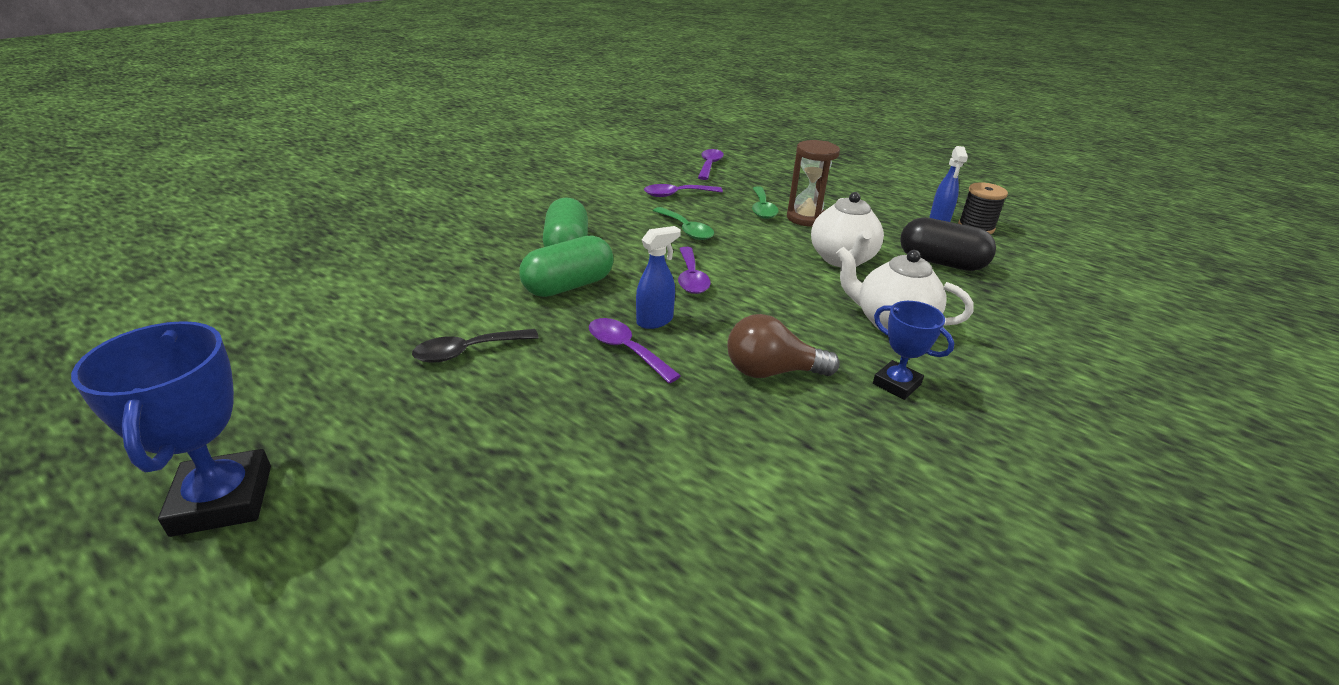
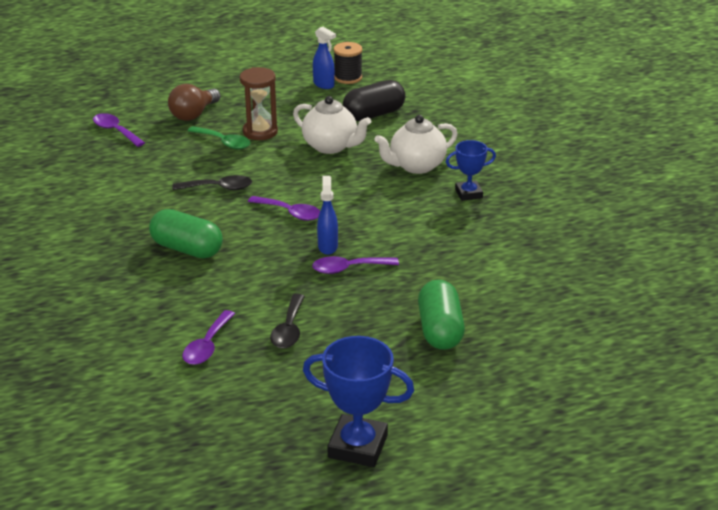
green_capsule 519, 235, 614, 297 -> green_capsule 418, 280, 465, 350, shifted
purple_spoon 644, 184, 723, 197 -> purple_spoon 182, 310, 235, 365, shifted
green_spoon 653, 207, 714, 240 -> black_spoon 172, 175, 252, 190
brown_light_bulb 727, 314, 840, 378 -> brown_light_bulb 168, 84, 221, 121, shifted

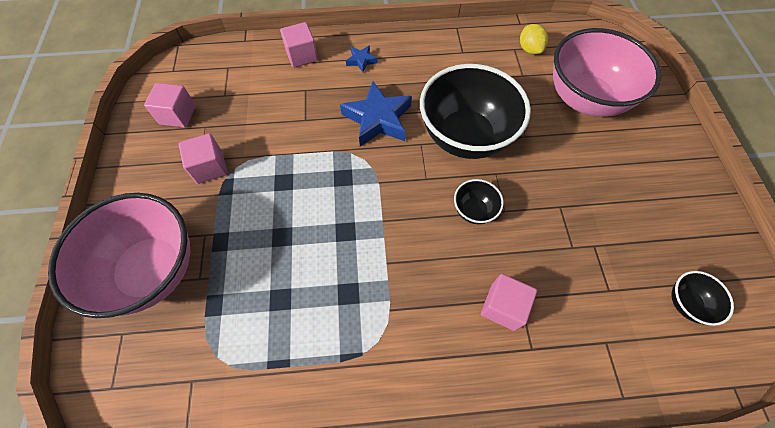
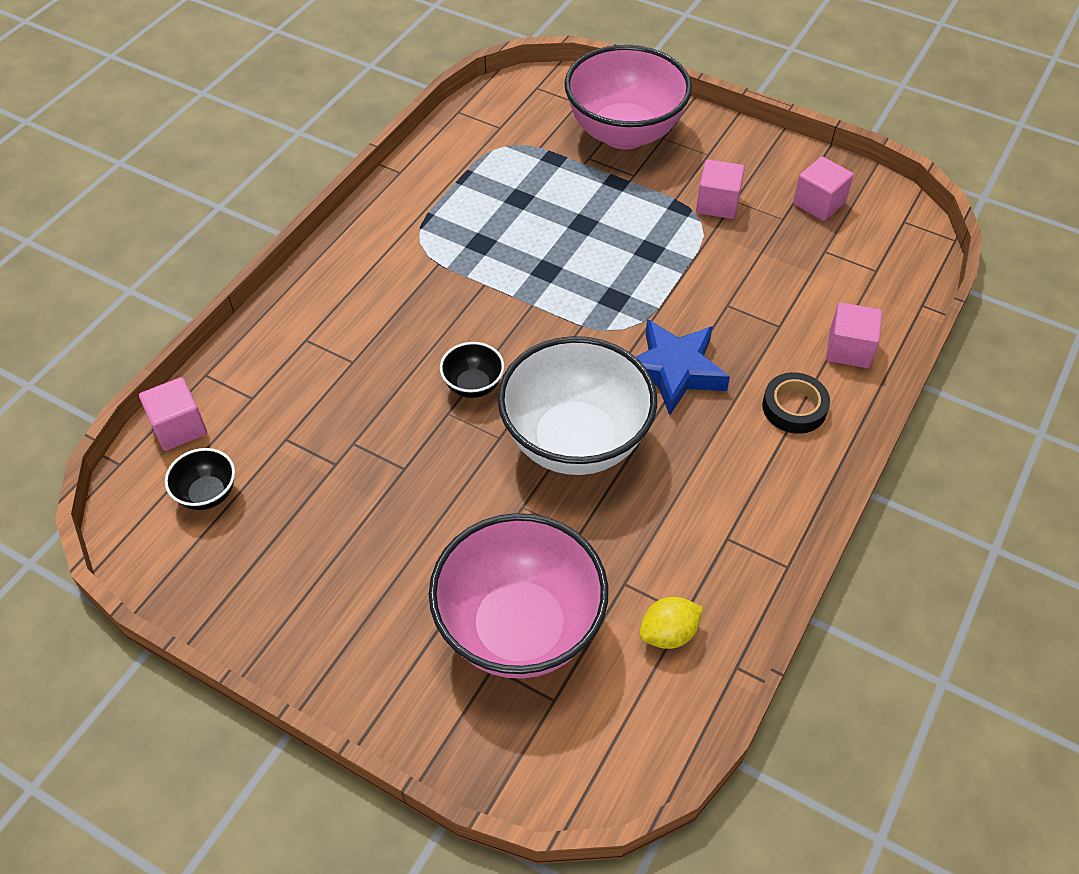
blue_star 346, 45, 378, 72 -> black_tape 762, 372, 830, 434
black_bowl 420, 64, 531, 159 -> white_bowl 497, 336, 657, 475
pink_cube 481, 274, 537, 331 -> pink_cube 139, 377, 207, 451, shifted
yellow_lemon 520, 24, 548, 54 -> yellow_lemon 639, 597, 703, 649, 45 degrees counterclockwise

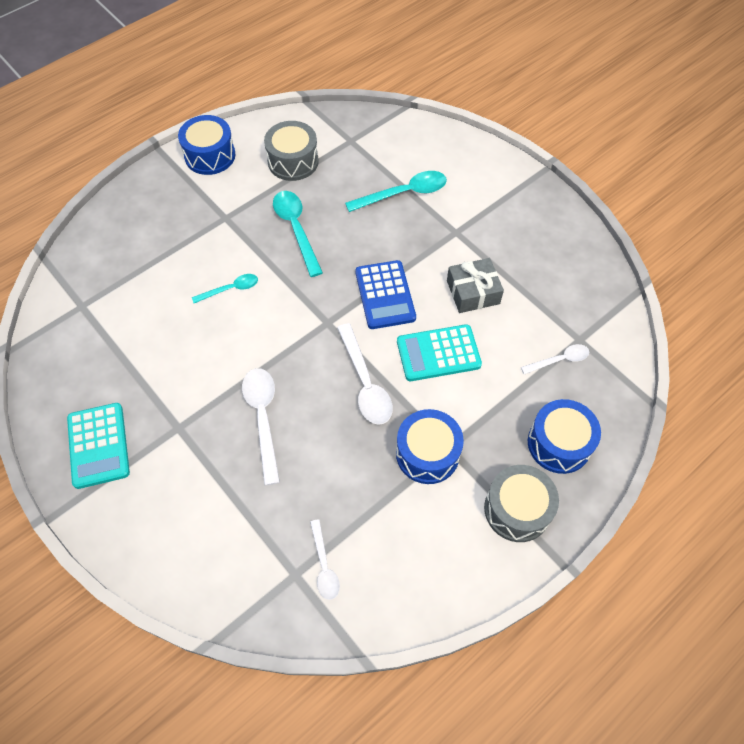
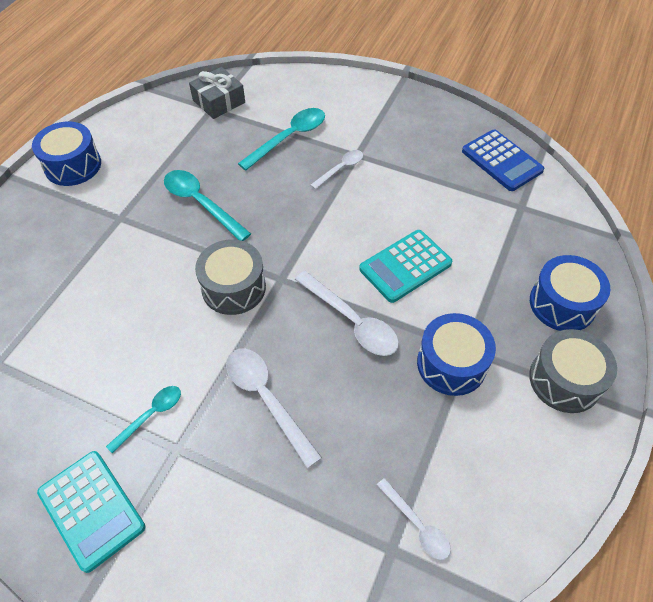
turquoise_spoon 192, 274, 258, 303 -> turquoise_spoon 106, 386, 181, 453, shifted
grey_drum 264, 121, 319, 181 -> grey_drum 195, 239, 266, 315, shifted
blue_calculator 355, 260, 416, 329 -> blue_calculator 462, 130, 544, 191, shifted
grey_gift 447, 258, 504, 313 -> grey_gift 189, 67, 245, 119, shifted
white_spoon 521, 344, 589, 374 -> white_spoon 310, 150, 363, 189, shifted

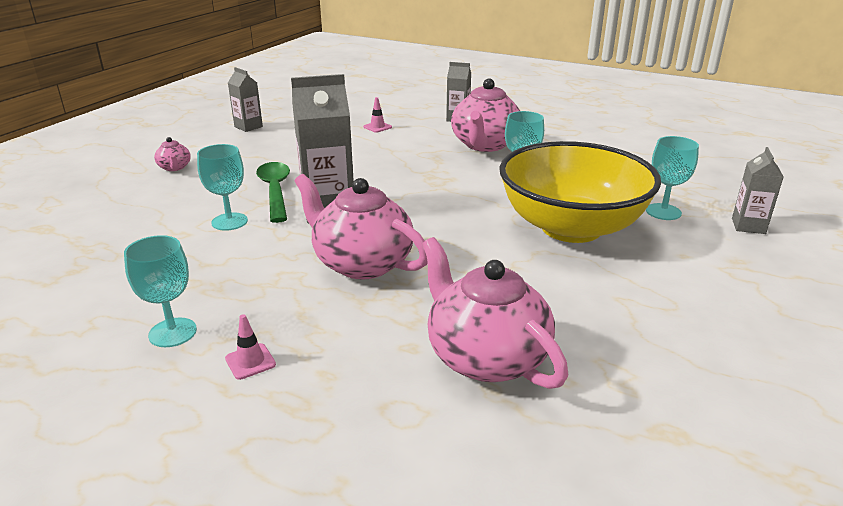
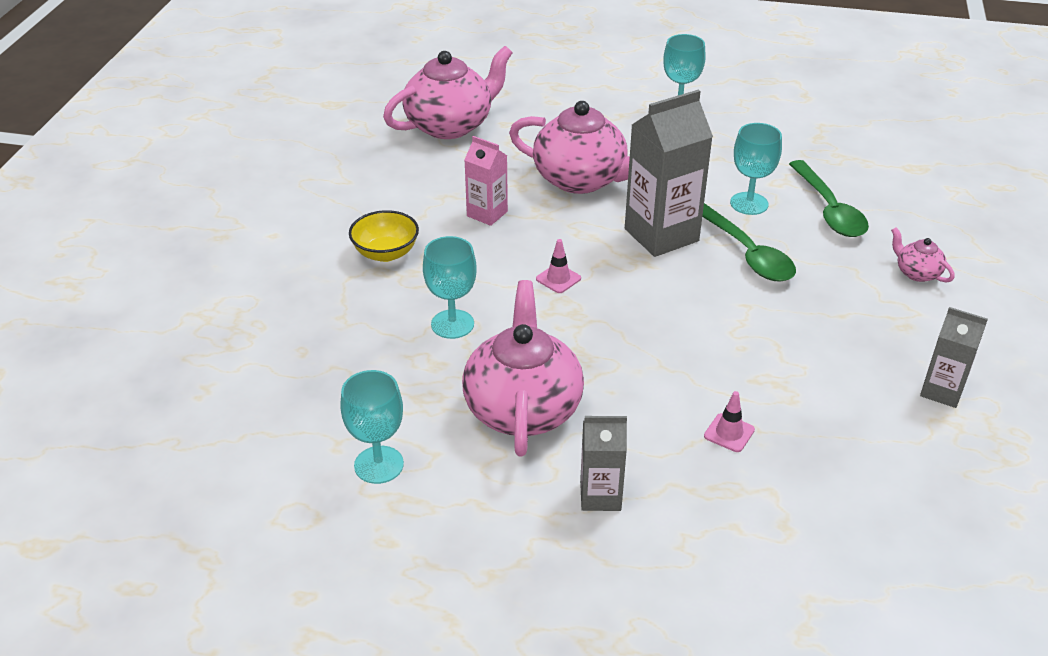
pink_traffic_cone 225, 314, 276, 380 -> pink_traffic_cone 536, 239, 581, 293, shifted
pink_teapot 422, 237, 568, 389 -> pink_teapot 383, 46, 512, 139, 75 degrees counterclockwise
yellow_bowl 499, 141, 661, 243 -> yellow_bowl 349, 210, 419, 262, x0.41
turquoise_goblet 646, 136, 699, 220 -> turquoise_goblet 340, 370, 404, 484, shifted
grey_carton 732, 147, 784, 234 -> none
none -> pink_carton 464, 136, 508, 226
none -> green_spoon 789, 160, 869, 237

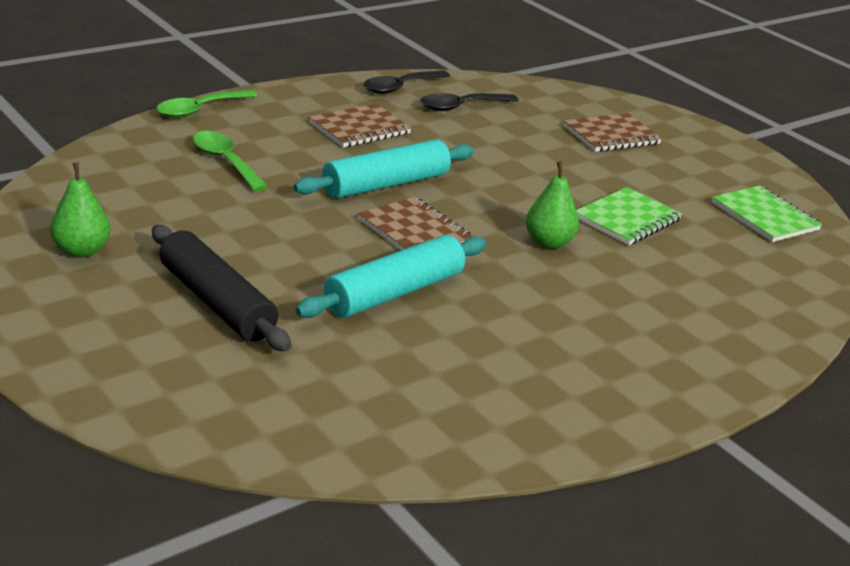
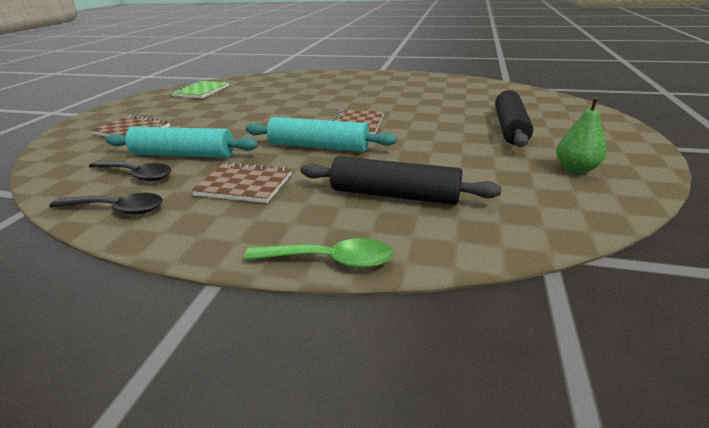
green_spoon 193, 131, 269, 192 -> black_rolling_pin 300, 156, 502, 205
turquoise_rolling_pin 295, 235, 486, 318 -> turquoise_rolling_pin 105, 127, 258, 158, shifted
green_pear 526, 162, 579, 249 -> none
green_notebook 576, 187, 682, 245 -> none

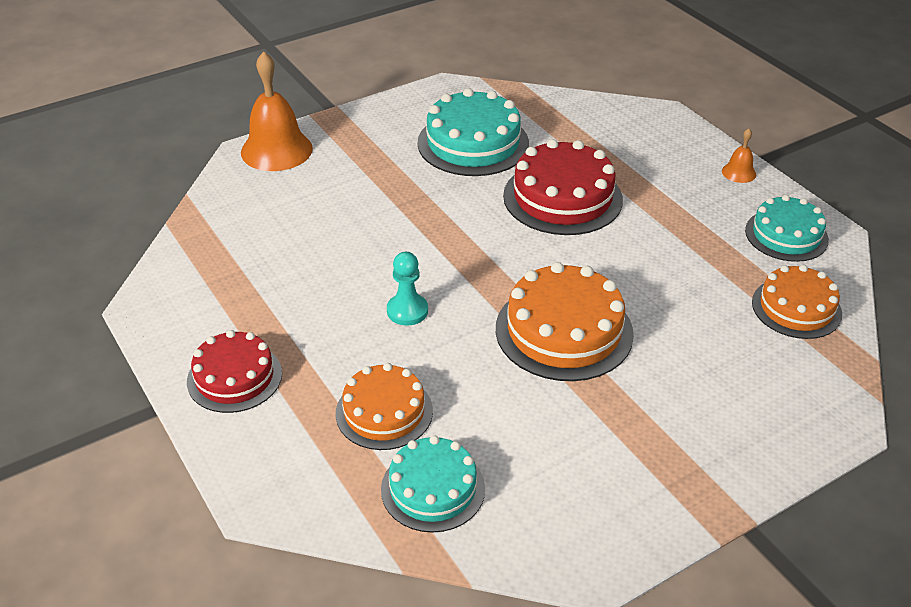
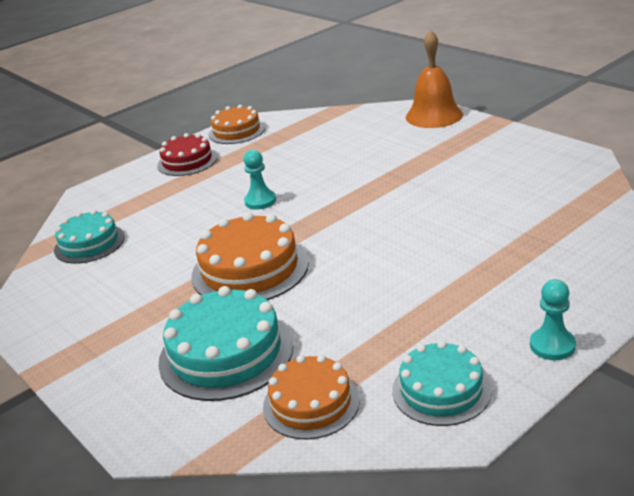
orange_cake 336, 363, 433, 450 -> orange_cake 208, 105, 265, 144, shifted
turquoise_cake 418, 88, 529, 176 -> turquoise_cake 158, 286, 294, 401, shifted
red_cake 503, 139, 623, 235 -> none
orange_bell 722, 128, 756, 183 -> turquoise_pawn 530, 279, 576, 360

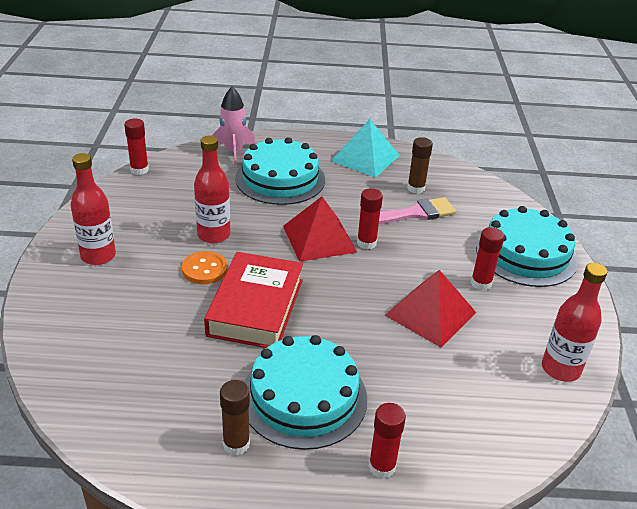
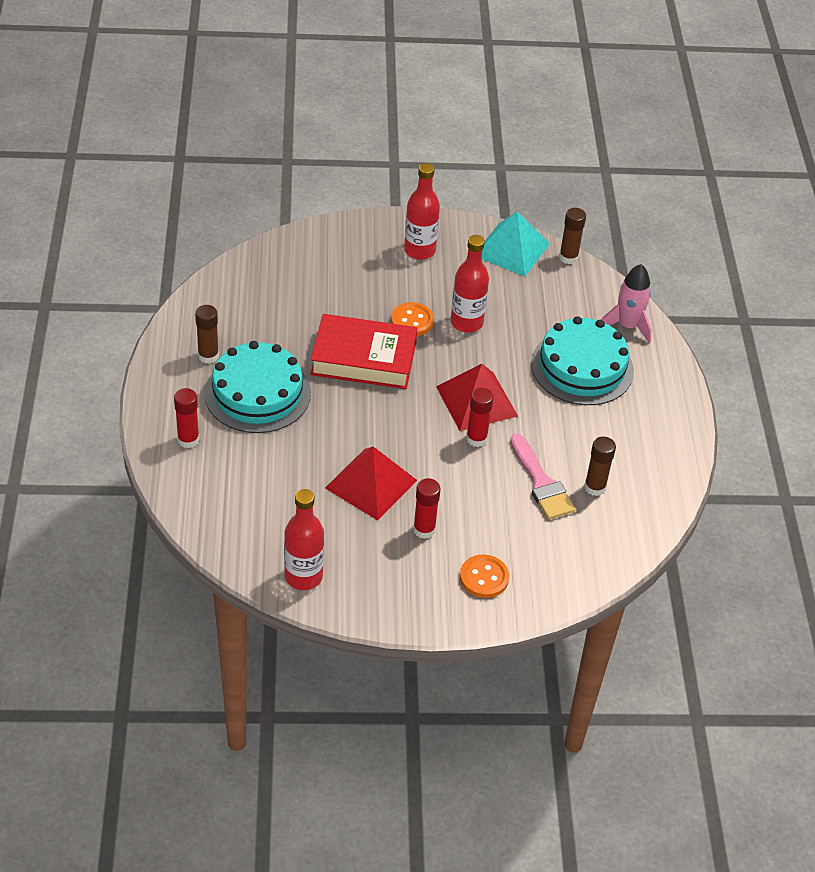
red_glue_stick 124, 119, 149, 175 -> brown_glue_stick 559, 208, 586, 264
turquoise_pyramid 331, 119, 400, 178 -> turquoise_pyramid 482, 212, 550, 277, shifted
turquoise_cake 476, 206, 578, 287 -> orange_button 460, 555, 509, 598

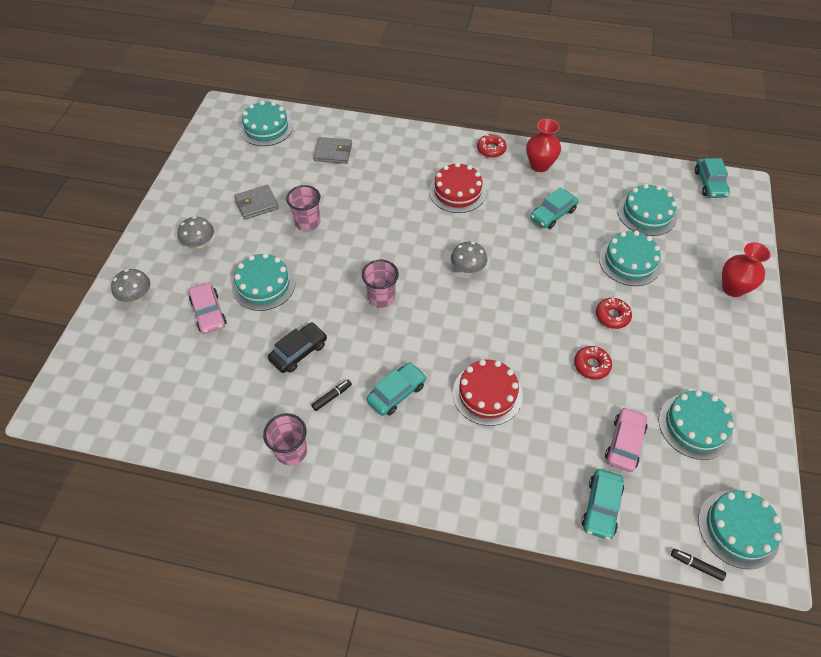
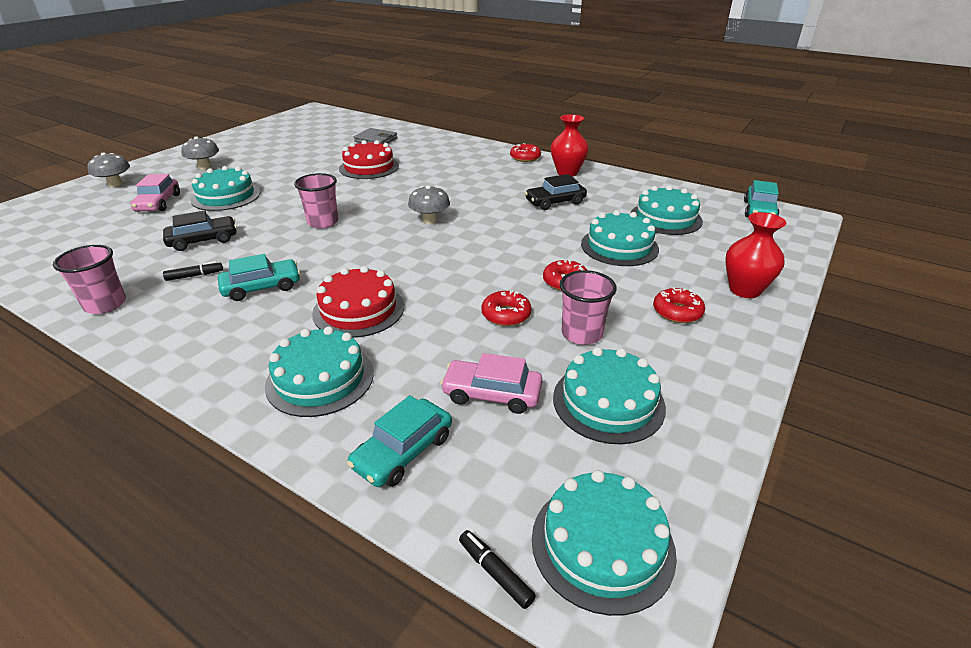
grey_wallet 234, 185, 279, 220 -> none
turquoise_cake 240, 100, 293, 146 -> turquoise_cake 265, 326, 374, 417, shifted
pink_cup 286, 185, 320, 231 -> pink_cup 560, 270, 617, 345, shifted
red_cake 429, 162, 486, 213 -> red_cake 339, 140, 399, 179, shifted
turquoise_car 530, 188, 579, 229 -> black_car 525, 174, 587, 210
pink_car 605, 407, 648, 472 -> pink_car 440, 353, 543, 414, 120 degrees counterclockwise
none -> red_donut 653, 287, 705, 323

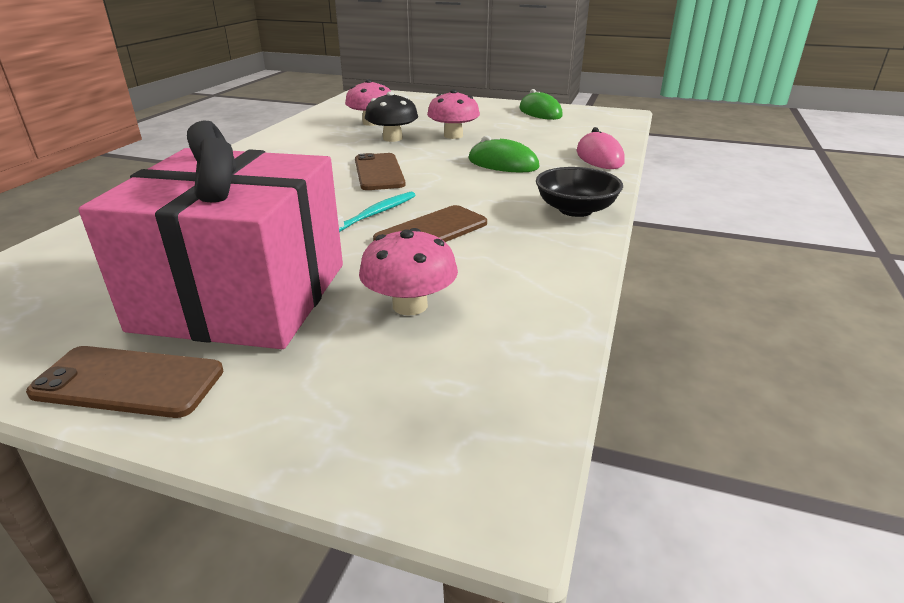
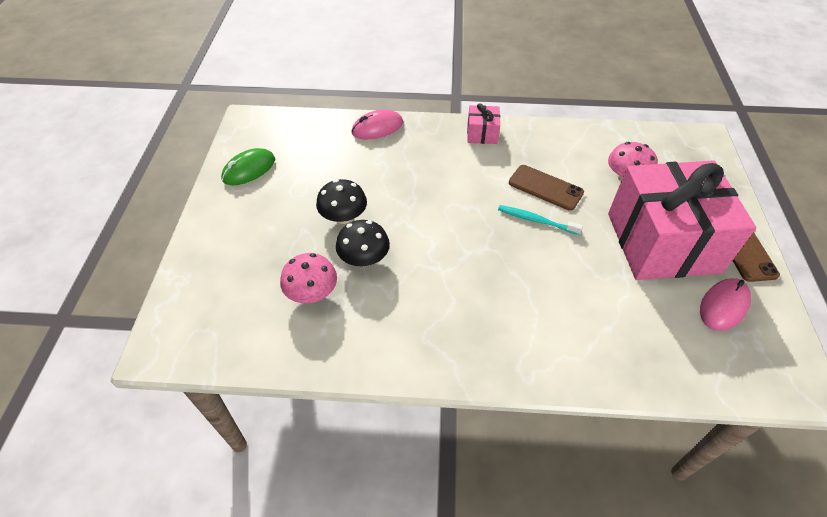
brown_phone 355, 153, 406, 190 -> none
pink_mushroom 427, 89, 480, 139 -> black_mushroom 316, 179, 367, 224
green_mouse 468, 136, 540, 172 -> none
black_bowl 536, 167, 623, 217 -> pink_gift 467, 103, 500, 144
none -> pink_mouse 700, 278, 751, 331

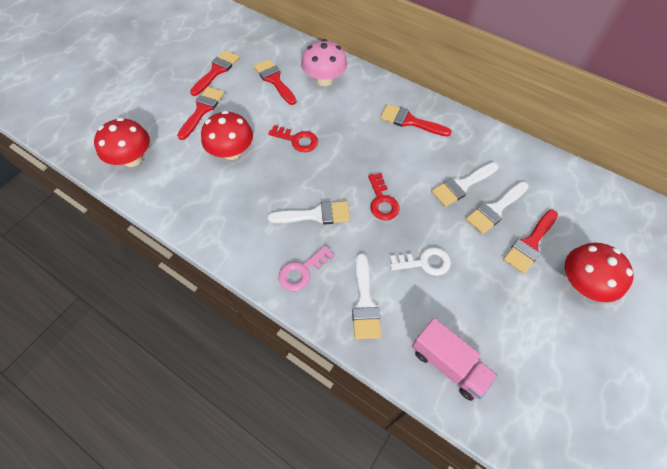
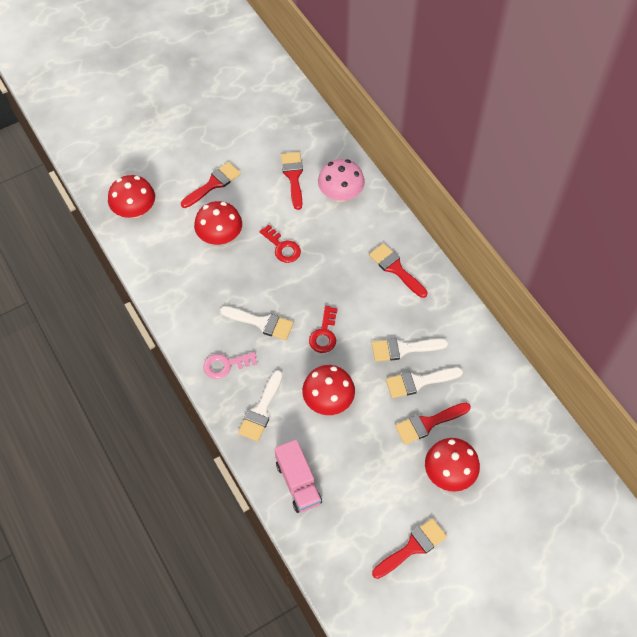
red_brush 190, 50, 240, 96 -> red_brush 372, 518, 447, 579, shifted
white_key 390, 247, 451, 276 -> red_mushroom 302, 365, 355, 415

